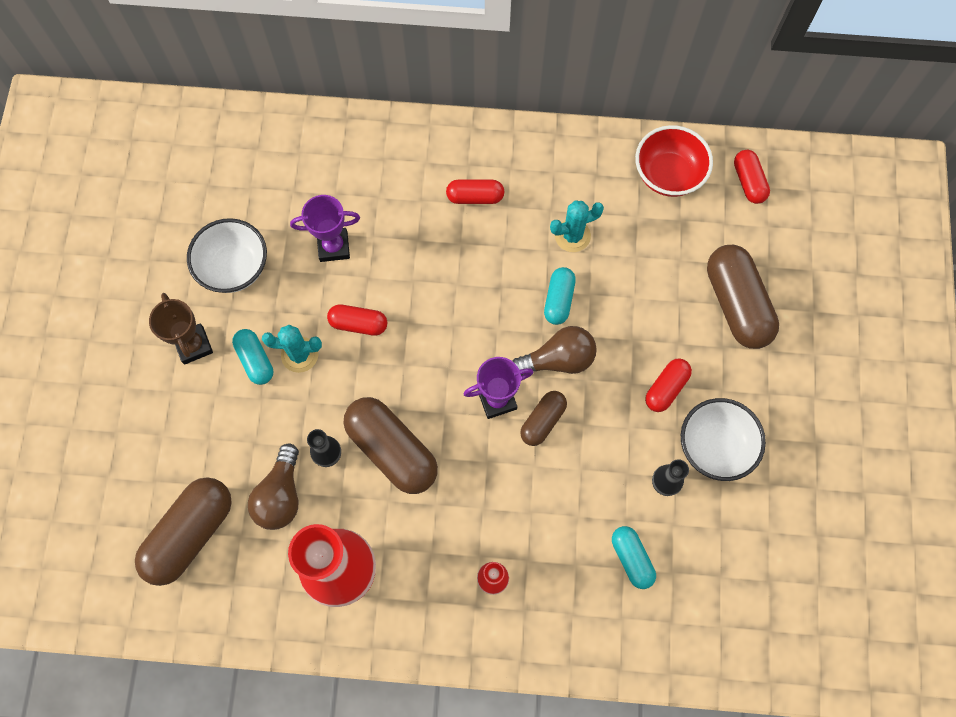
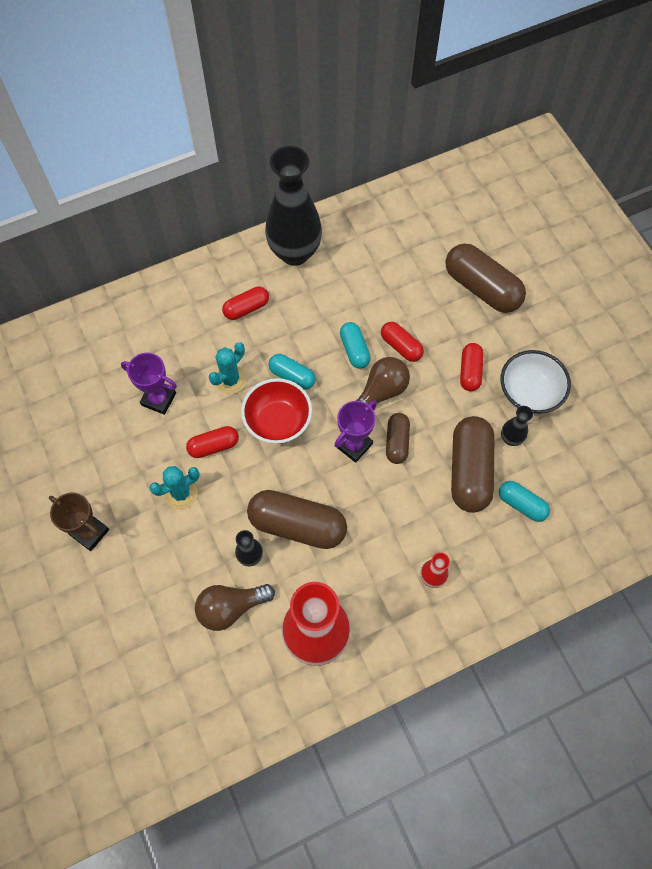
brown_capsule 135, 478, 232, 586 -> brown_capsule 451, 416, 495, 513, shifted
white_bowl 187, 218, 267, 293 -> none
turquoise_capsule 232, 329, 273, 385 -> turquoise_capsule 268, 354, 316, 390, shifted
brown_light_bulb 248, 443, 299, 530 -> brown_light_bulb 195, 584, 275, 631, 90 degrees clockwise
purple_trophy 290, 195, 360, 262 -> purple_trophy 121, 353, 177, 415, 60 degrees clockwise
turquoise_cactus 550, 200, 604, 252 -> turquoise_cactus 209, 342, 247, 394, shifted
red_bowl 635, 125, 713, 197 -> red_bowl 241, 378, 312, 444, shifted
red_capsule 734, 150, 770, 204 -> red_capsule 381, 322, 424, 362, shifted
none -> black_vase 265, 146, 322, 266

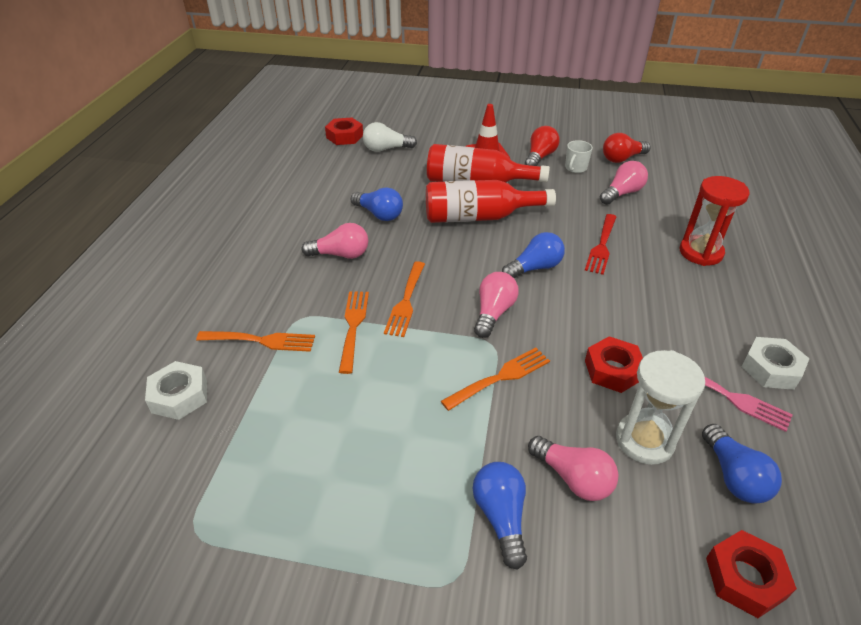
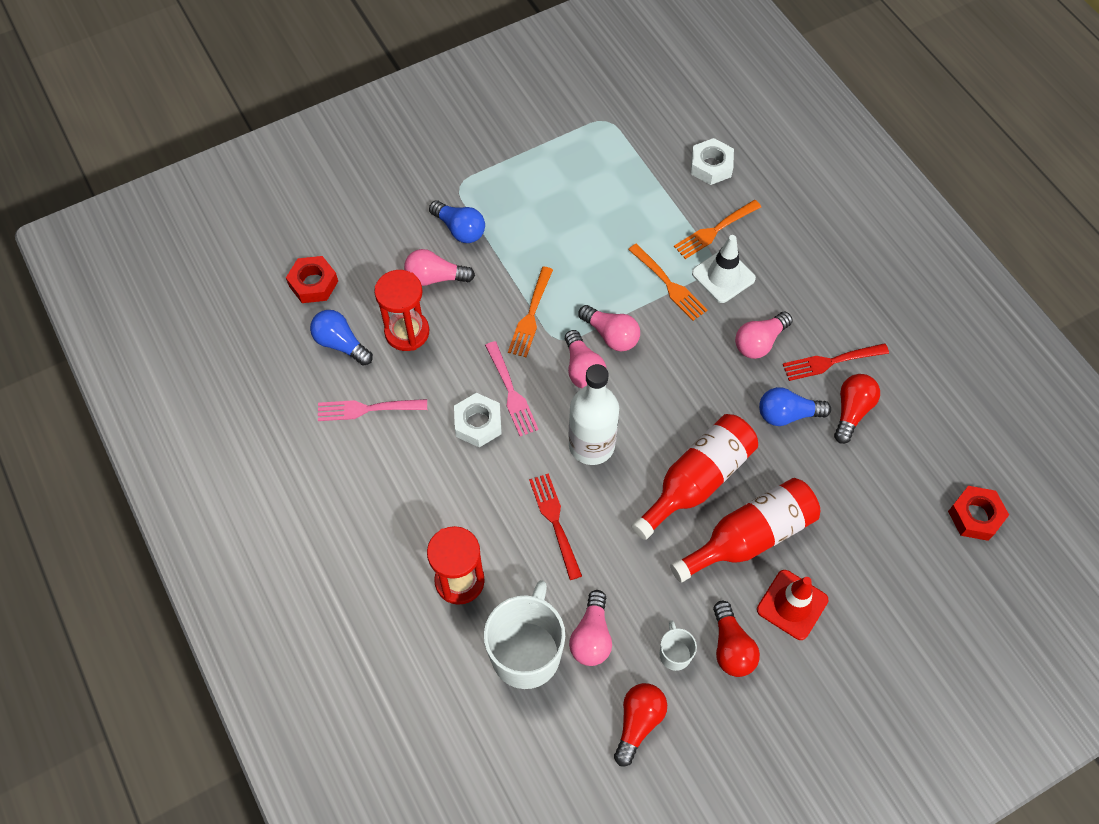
white_light_bulb 363, 122, 417, 152 -> none
orange_fork 384, 261, 425, 337 -> none
blue_light_bulb 502, 232, 565, 278 -> white_bottle 568, 364, 619, 465
red_nut 585, 336, 643, 393 -> none
white_hourglass 616, 350, 705, 465 -> red_hourglass 374, 270, 429, 351
white_nut 741, 337, 810, 390 -> white_nut 454, 393, 502, 447, shifted
none -> white_mug 484, 580, 565, 689
none -> pink_fork 485, 341, 539, 436
none -> pink_light_bulb 579, 305, 640, 351
none -> white_traffic_cone 692, 235, 756, 303
none -> red_fork 783, 343, 889, 381
none -> red_light_bulb 834, 374, 880, 444

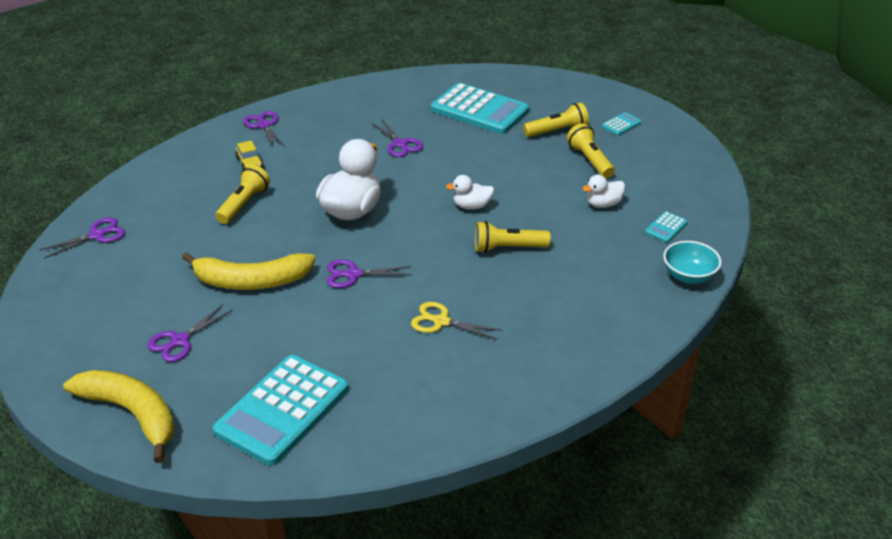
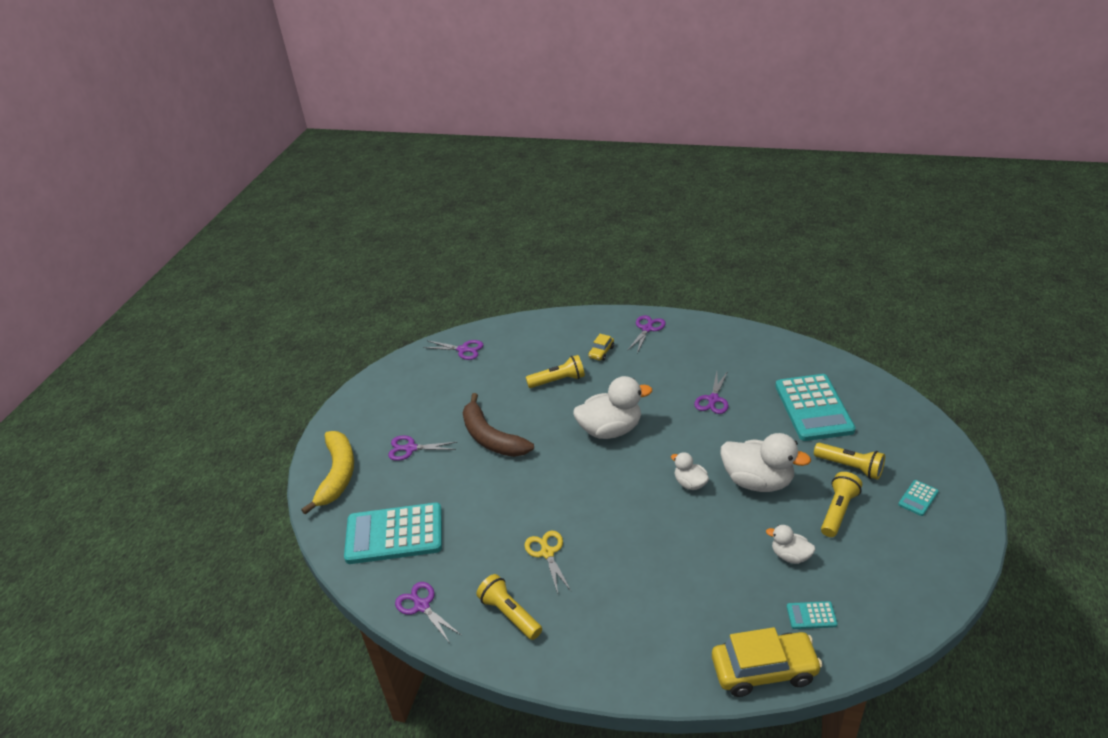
yellow_banana 182, 252, 315, 290 -> brown_banana 462, 393, 534, 457
purple_scissors 327, 259, 412, 288 -> purple_scissors 395, 582, 461, 642, shifted
yellow_flashlight 475, 221, 551, 253 -> yellow_flashlight 476, 574, 542, 640, shifted
turquoise_calculator 601, 112, 642, 136 -> turquoise_calculator 898, 480, 939, 516, 120 degrees clockwise
turquoise_bowl 663, 241, 722, 284 -> yellow_car 712, 627, 822, 697
none -> white_duck 721, 433, 811, 492

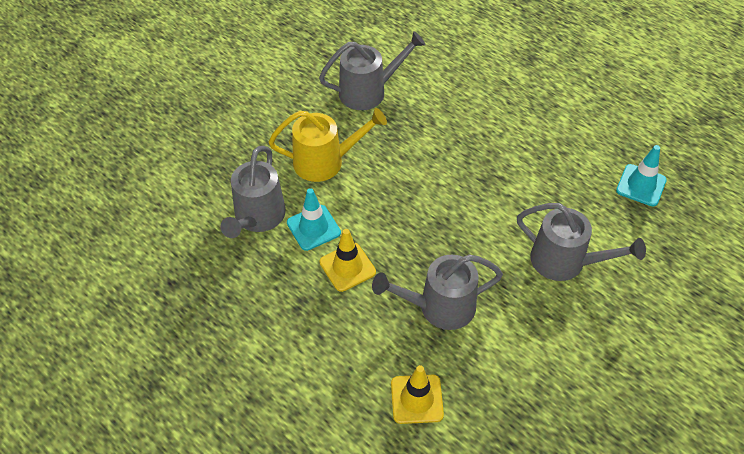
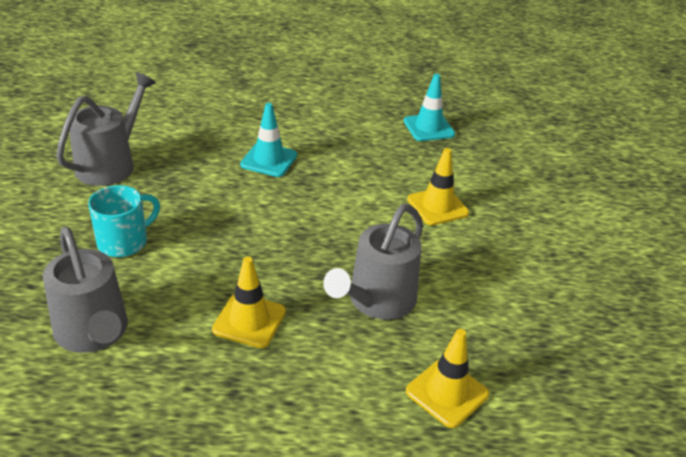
yellow_watering_can 268, 108, 387, 182 -> turquoise_mug 88, 185, 160, 257
turquoise_traffic_cone 287, 188, 341, 251 -> turquoise_traffic_cone 240, 103, 297, 177, shifted
grey_watering_can 517, 203, 646, 281 -> yellow_traffic_cone 407, 148, 469, 225

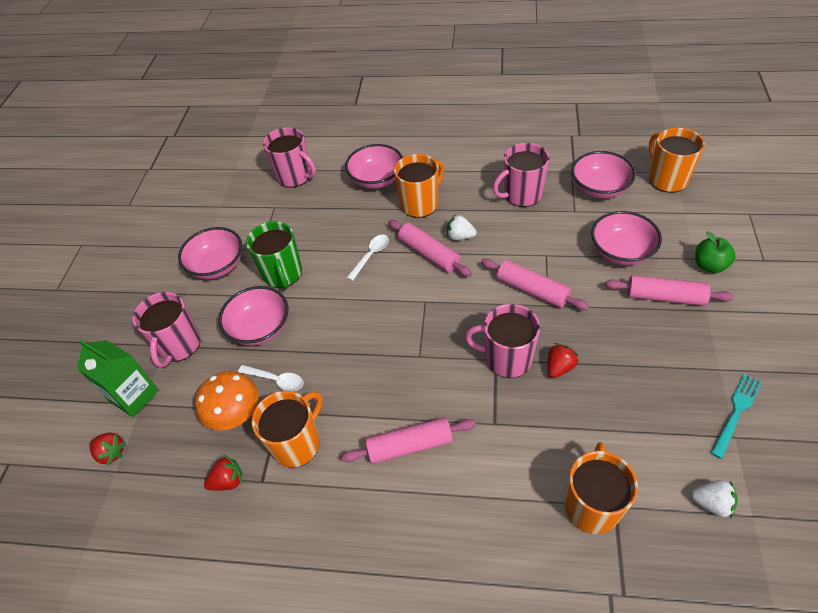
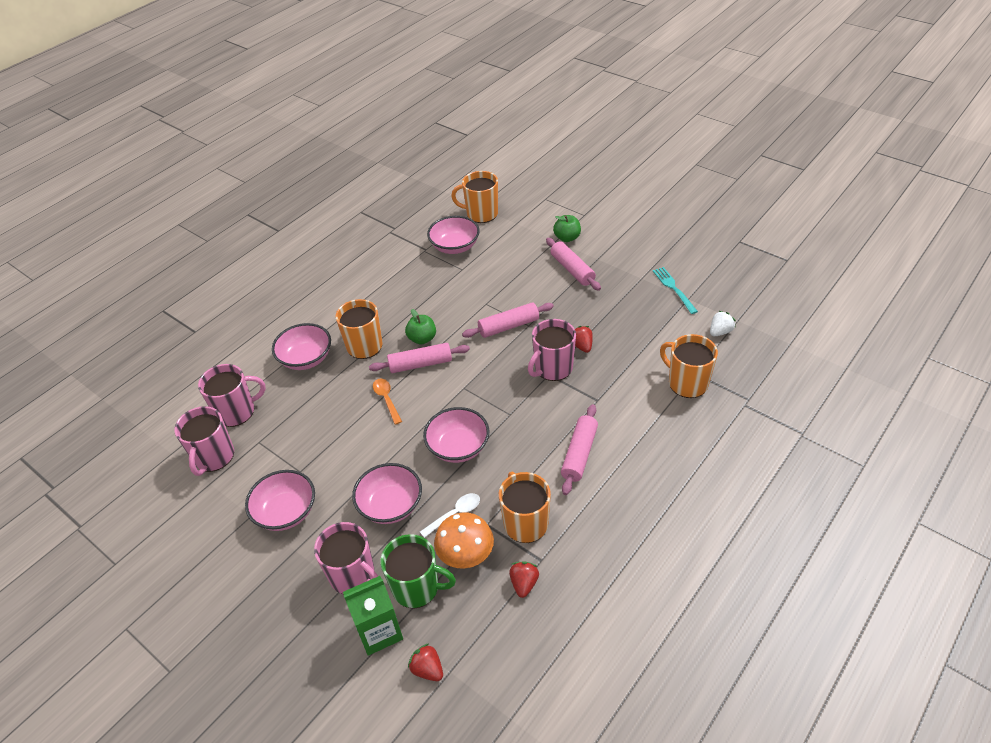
red_strawberry 90, 433, 126, 466 -> red_strawberry 408, 644, 443, 681, 105 degrees counterclockwise
green_mug 246, 221, 302, 289 -> green_mug 380, 534, 456, 608, shifted
white_spoon 346, 235, 389, 281 -> orange_spoon 373, 378, 402, 425
white_strawberry 447, 214, 477, 240 -> green_apple 405, 309, 436, 345
pink_mug 493, 143, 549, 207 -> pink_mug 174, 406, 234, 476, shifted
pink_bowl 591, 211, 662, 265 -> pink_bowl 423, 407, 489, 463, shifted
pink_rolling_pin 605, 275, 734, 306 -> pink_rolling_pin 546, 238, 601, 291, 75 degrees counterclockwise

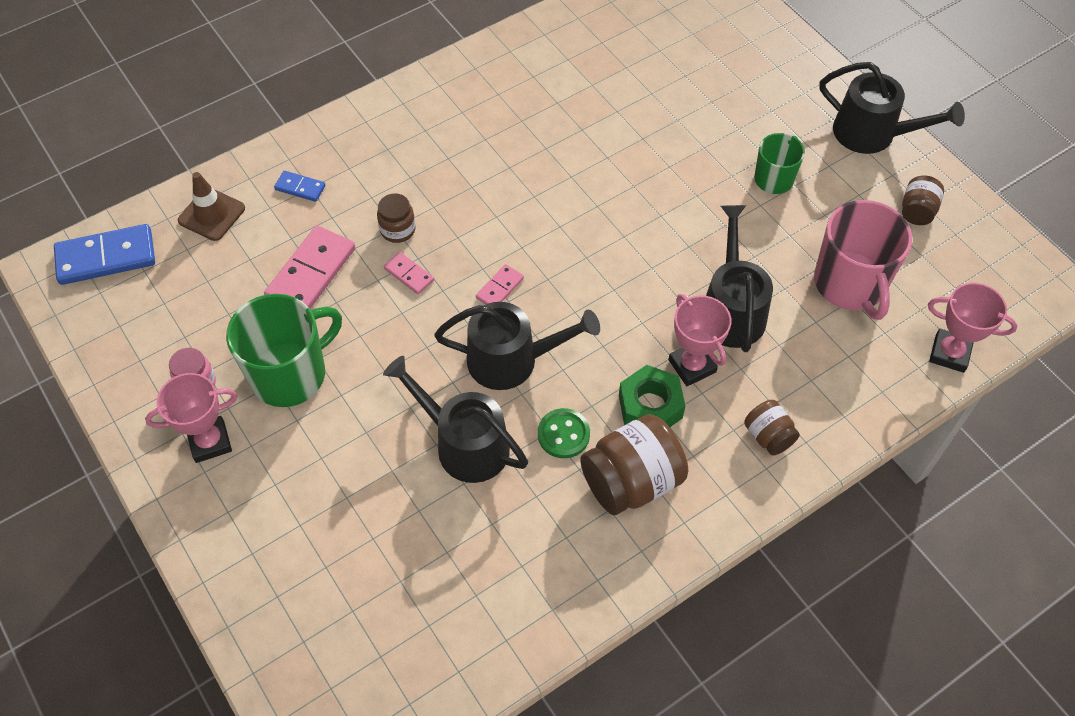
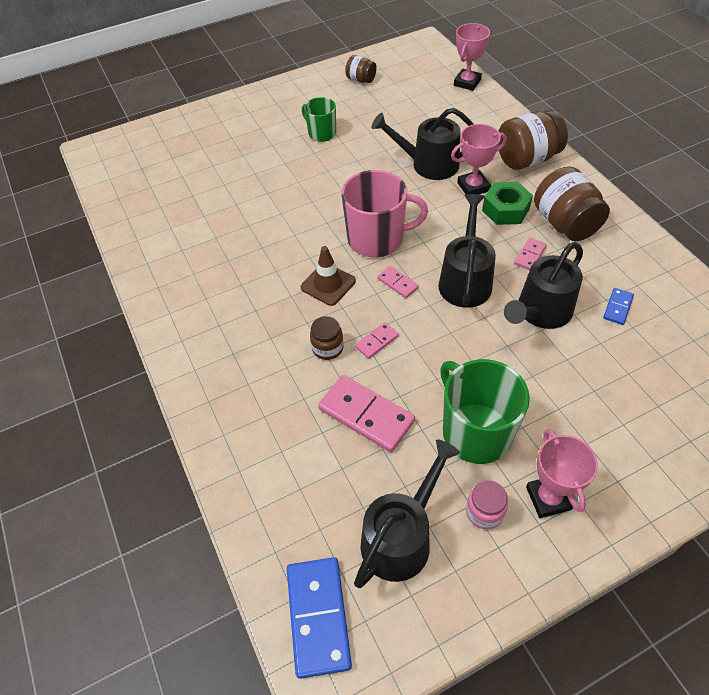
brown_traffic_cone 178, 172, 245, 241 -> brown_traffic_cone 301, 246, 356, 306, shifted
blue_domino 274, 171, 325, 202 -> blue_domino 603, 288, 634, 325, shifted
green_button 538, 408, 590, 458 -> pink_domino 514, 238, 547, 270
brown_jar 744, 400, 800, 456 -> brown_jar 499, 110, 568, 170, x1.87
pink_mug 814, 200, 912, 320 -> pink_mug 341, 170, 428, 257, shifted
black_watering_can 820, 62, 965, 154 -> black_watering_can 354, 439, 460, 588, shifted

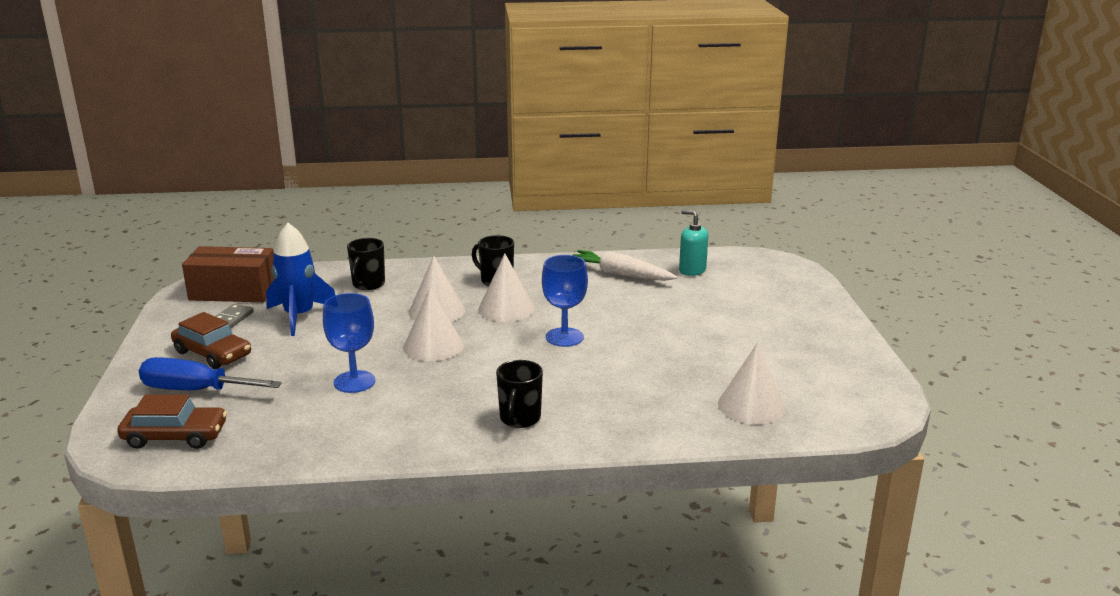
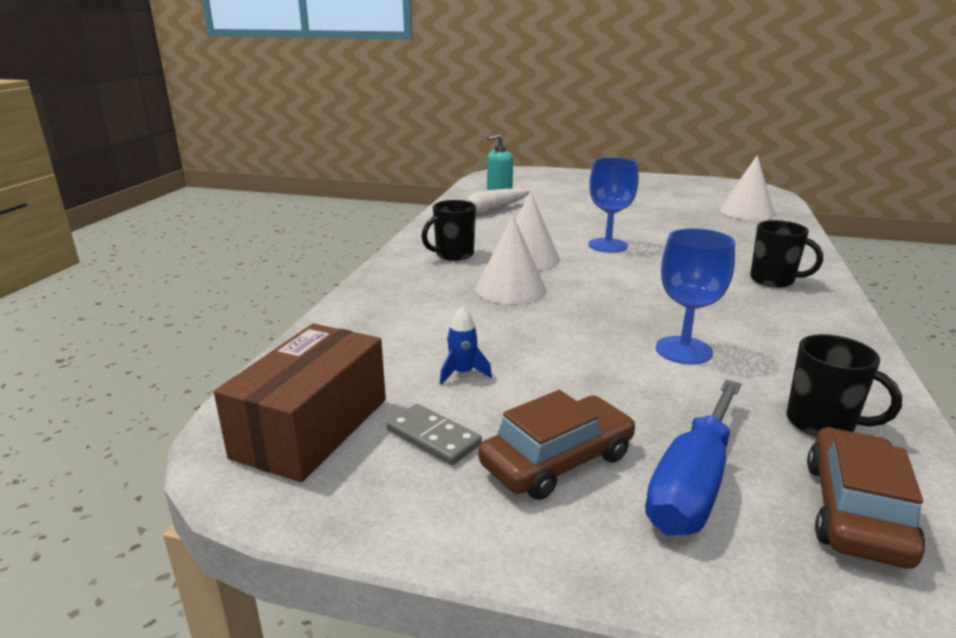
blue_rocket 266, 223, 336, 336 -> blue_rocket 440, 307, 492, 385, x0.46
black_mug 347, 238, 385, 290 -> black_mug 786, 334, 902, 437, shifted
white_cone 403, 288, 464, 361 -> none

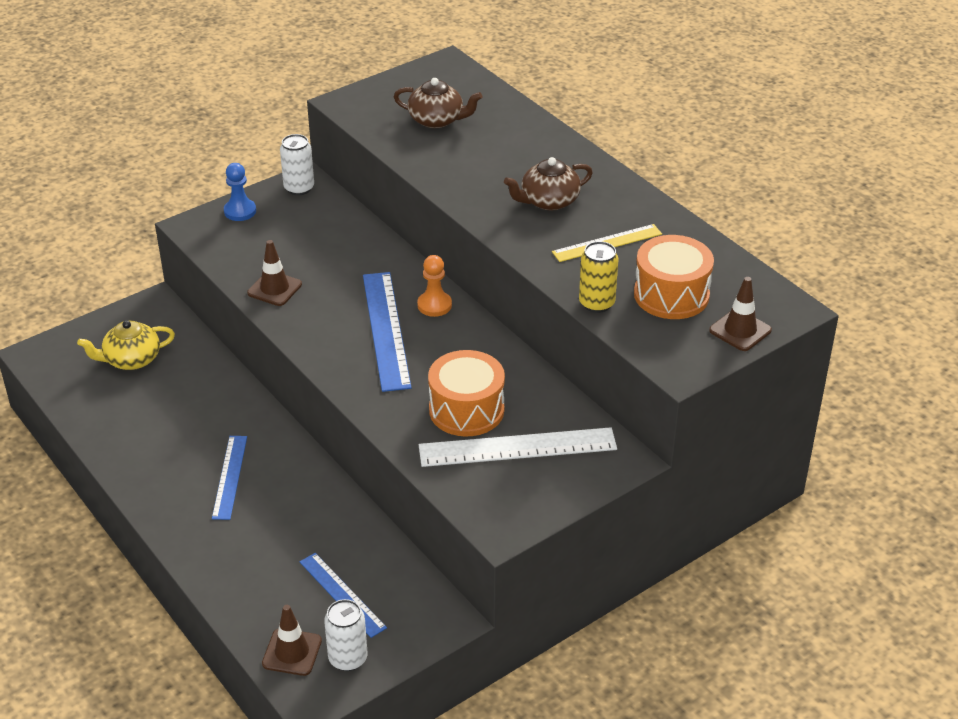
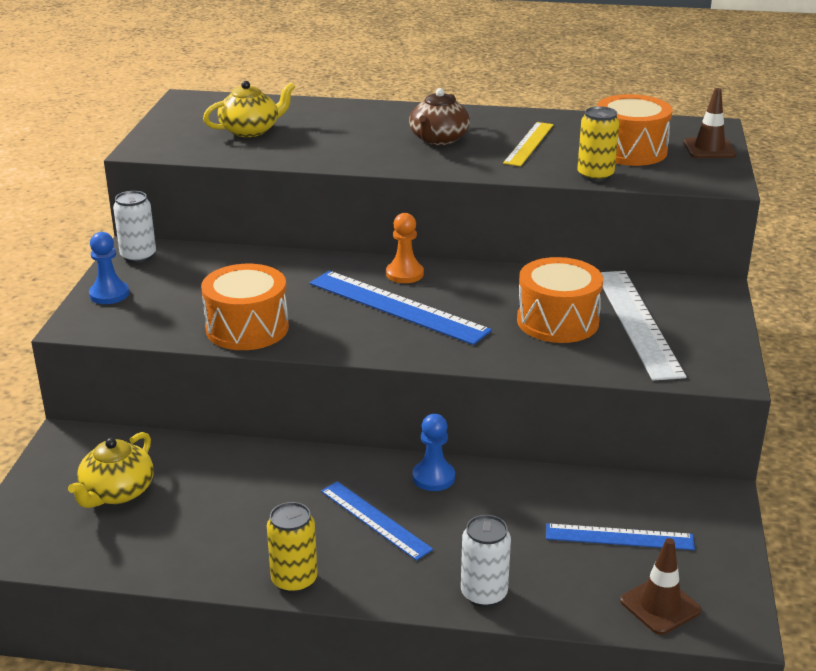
brown_traffic_cone 247, 240, 302, 306 -> orange_drum 201, 264, 289, 350
white_can 324, 599, 367, 671 -> white_can 461, 515, 511, 607, shifted
brown_teapot 394, 78, 482, 128 -> yellow_teapot 203, 81, 295, 137
white_ruler 419, 427, 617, 467 -> white_ruler 601, 271, 686, 381, 45 degrees counterclockwise
none -> yellow_can 267, 502, 318, 593
none -> blue_pawn 413, 414, 455, 491

